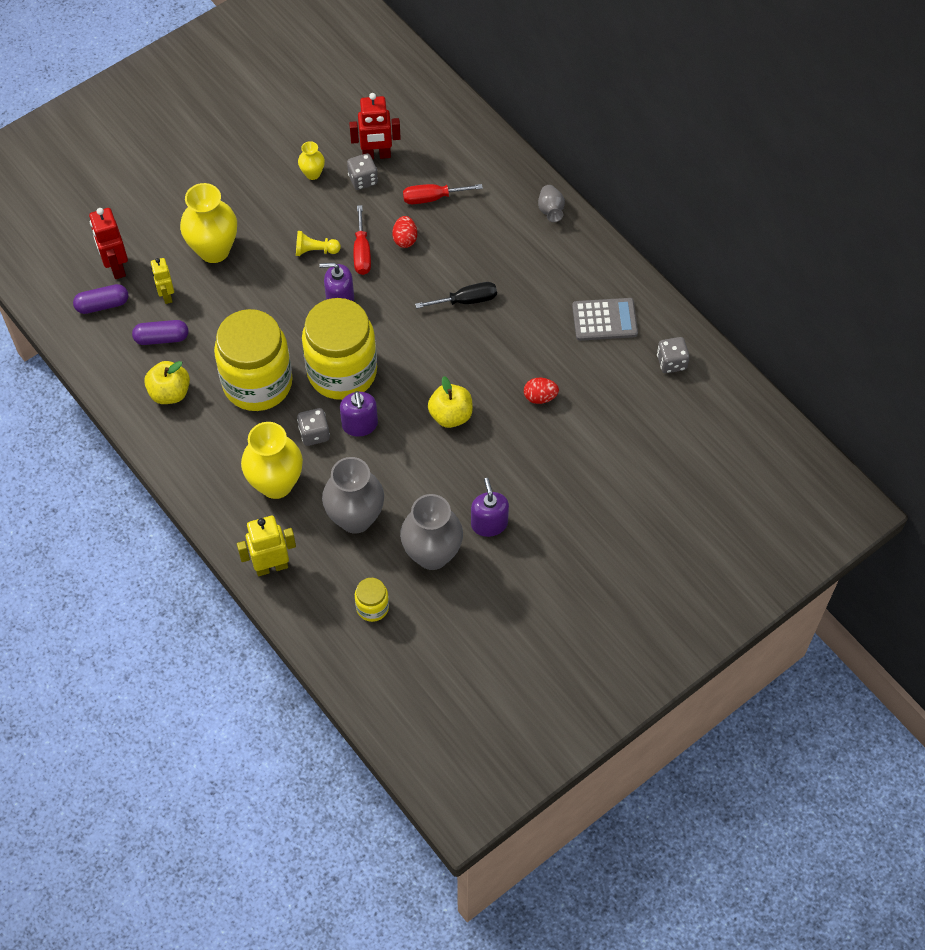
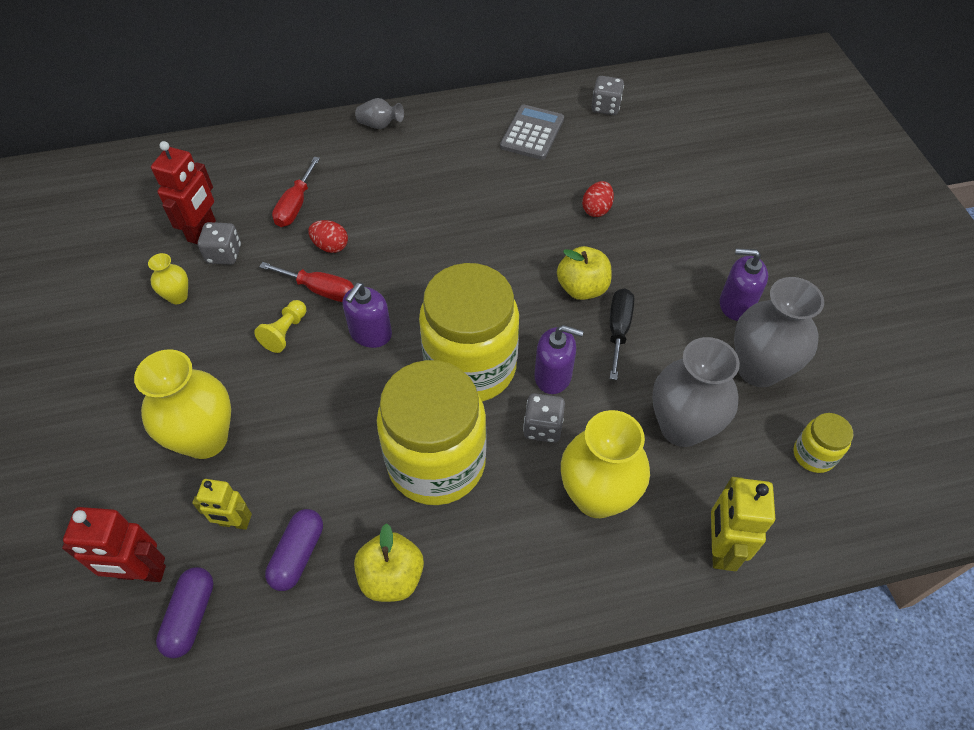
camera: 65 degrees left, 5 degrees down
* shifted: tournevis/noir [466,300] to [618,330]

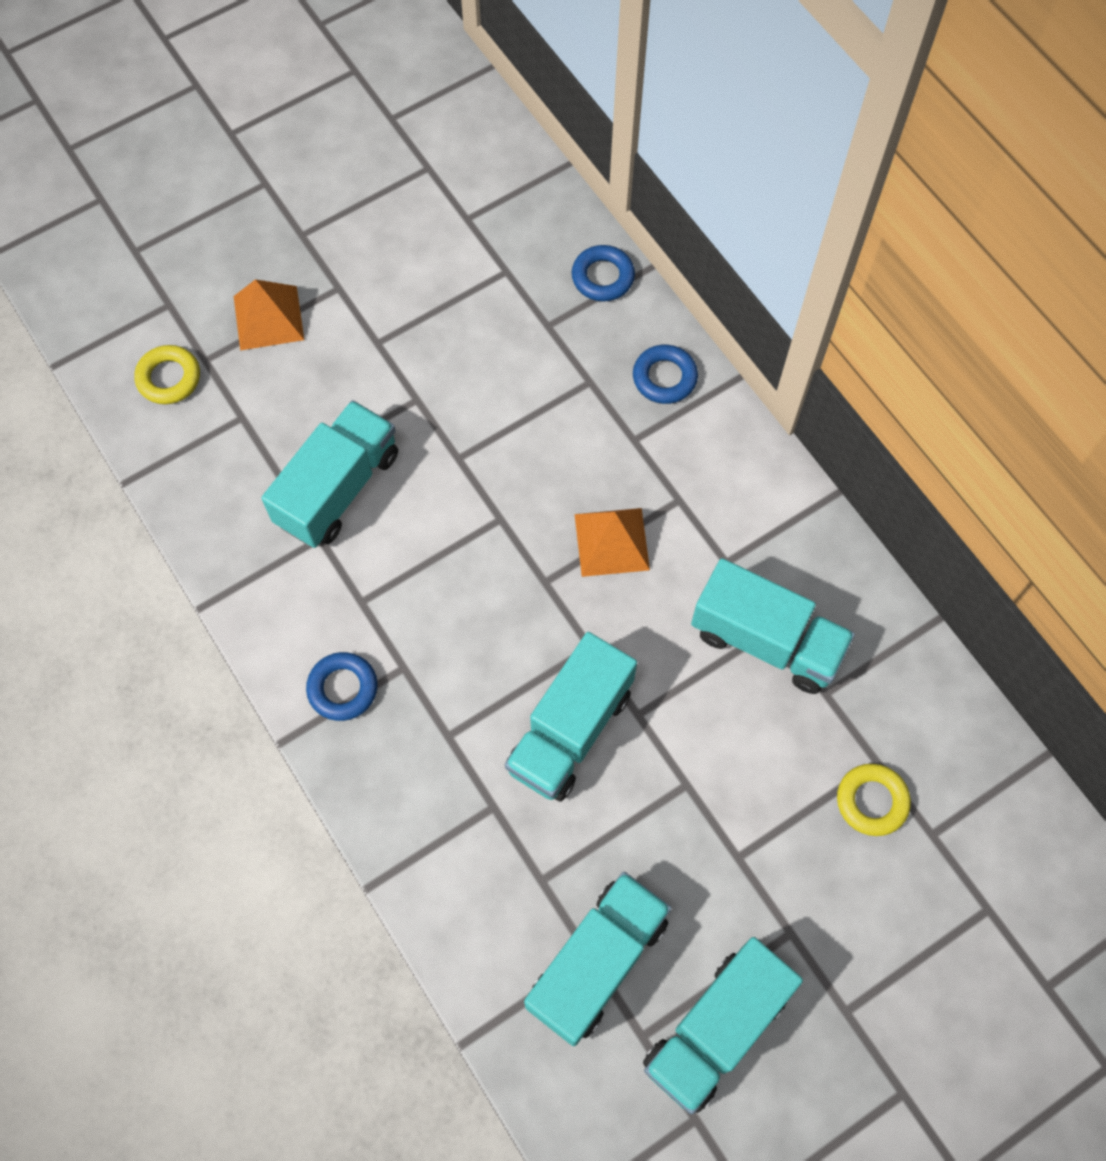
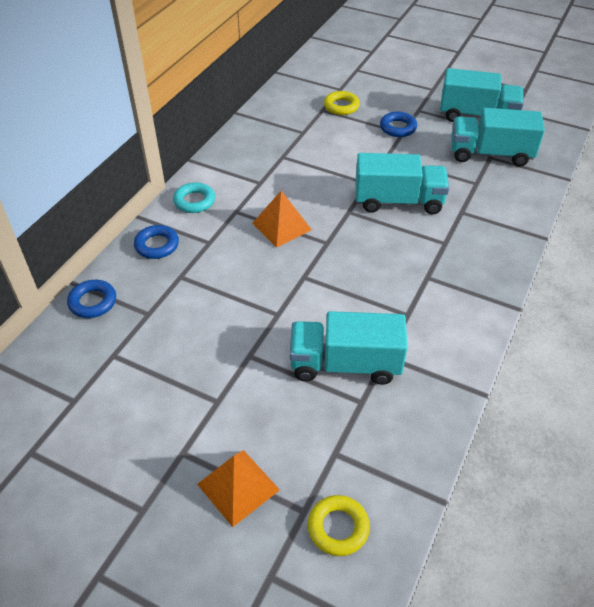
camera: 120 degrees left, 20 degrees down
* shifted: anneau/bleu [343,688] to [398,128]
* gone: camion/turquoise [766,640]
* new: anneau/turquoise [194,201]

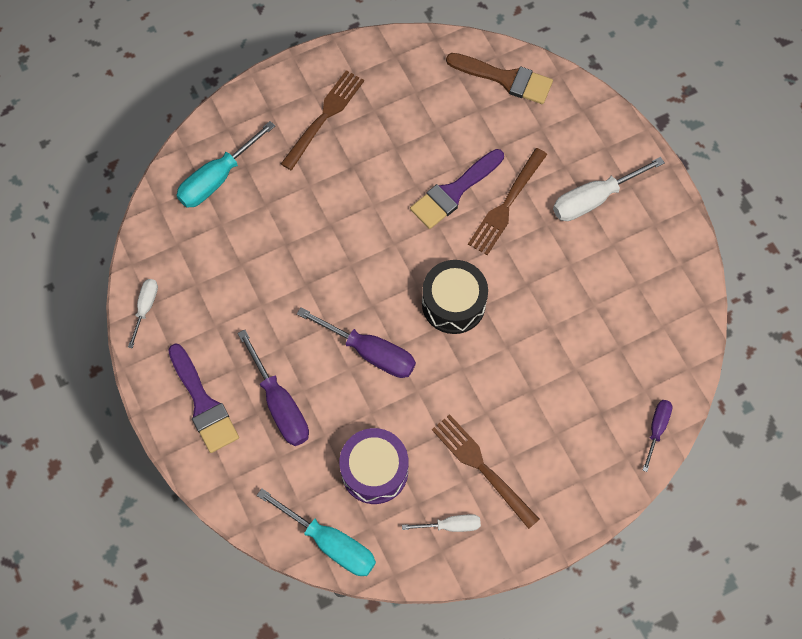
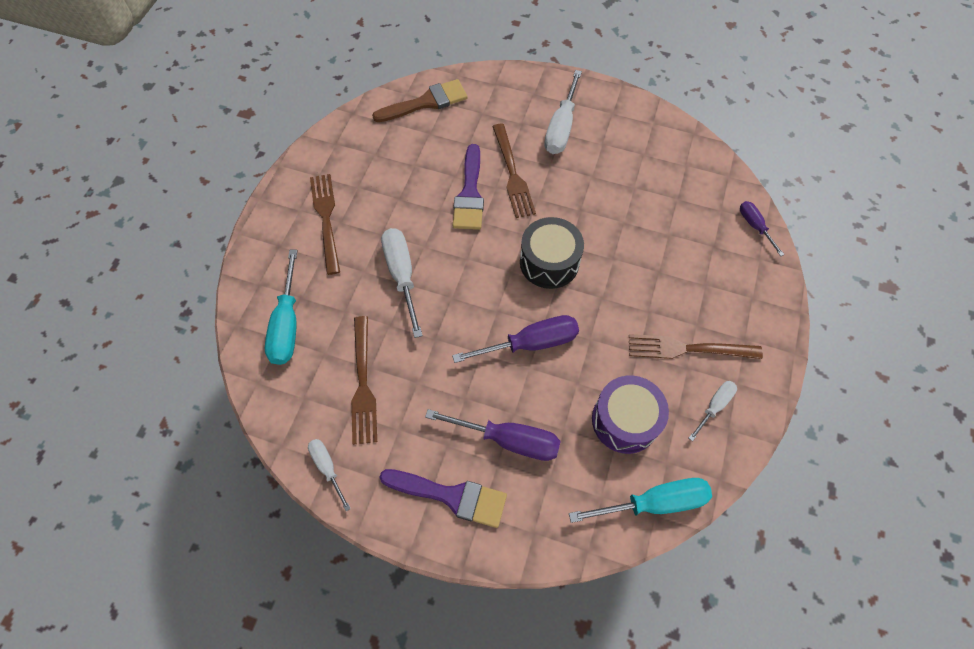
camera: 45 degrees left, 5 degrees down
* new: fourchette/marron [363,383]
* new: tournevis/blanc [402,276]

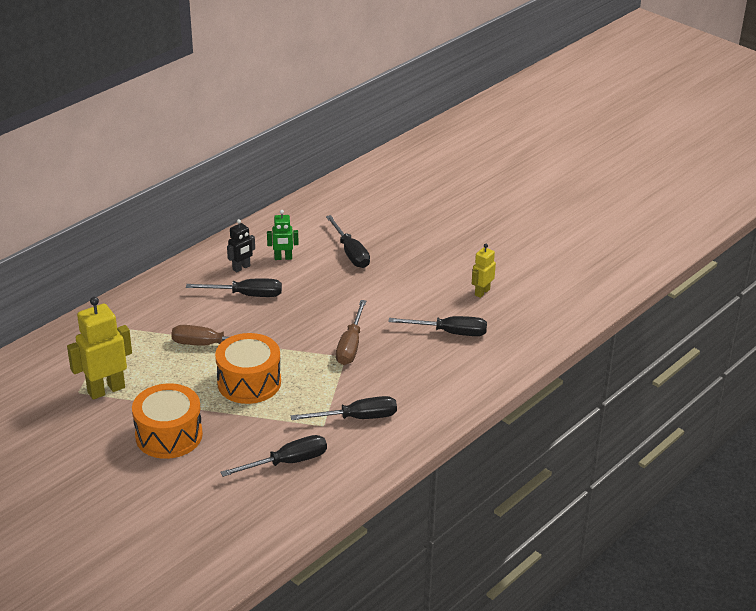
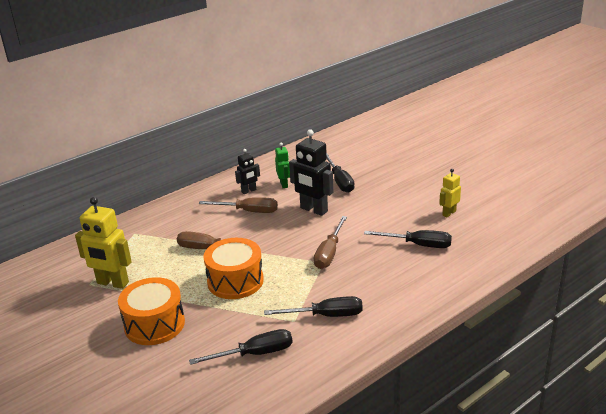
camera: 10 degrees right, 5 degrees down
* rotated: robot/jaune [106,390] = [112,283] 135 degrees counterclockwise
* repainted: tournevis/noir [246,295] to tournevis/marron [248,211]
* rotated: robot/vert [283,258] = [284,184] 105 degrees counterclockwise
* new: robot/noir [313,210]

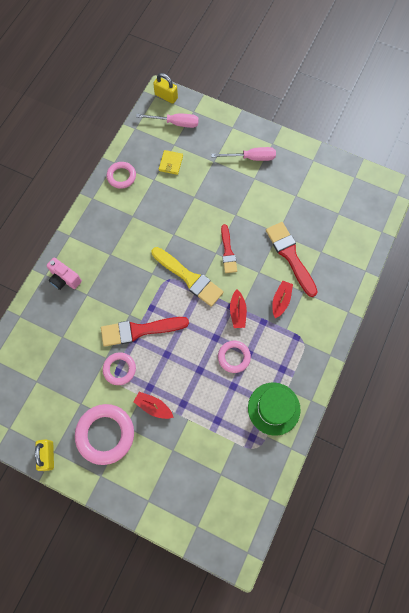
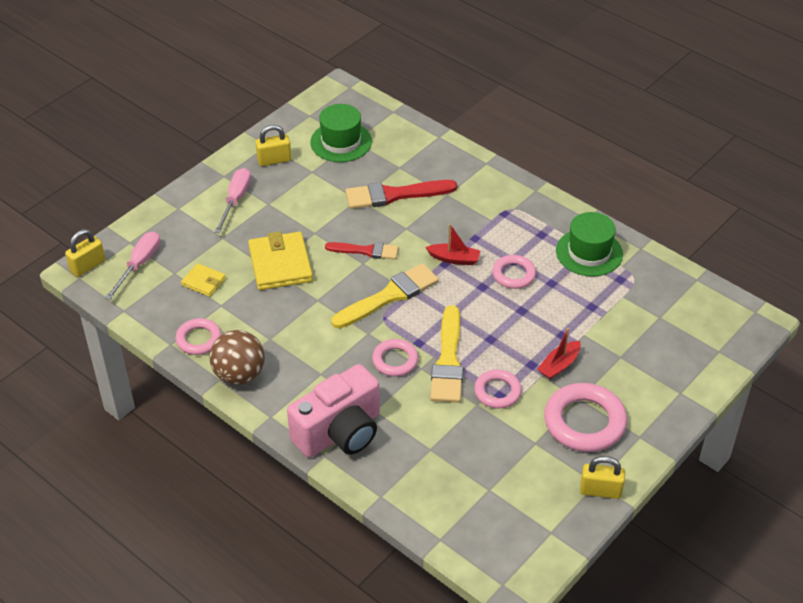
camera: 75 degrees left, 25 degrees down
* scaled: appareil photo/rose [64,279] = [340,432] x1.84
* repainted: pinceau/rouge [140,330] to pinceau/jaune [448,361]
* gone: bateau/rouge [281,300]
* new: balle/marron [239,375]
* new: portefeuille/jaune [280,264]
* new: cadenas/jaune [274,160]
* new: chapeau/vert [341,142]
* new: anneau/rose [395,360]

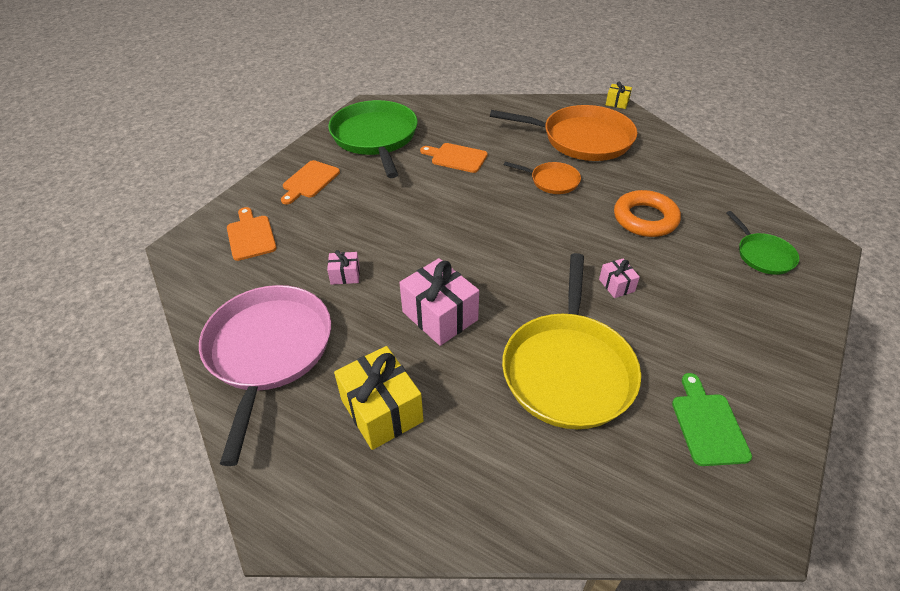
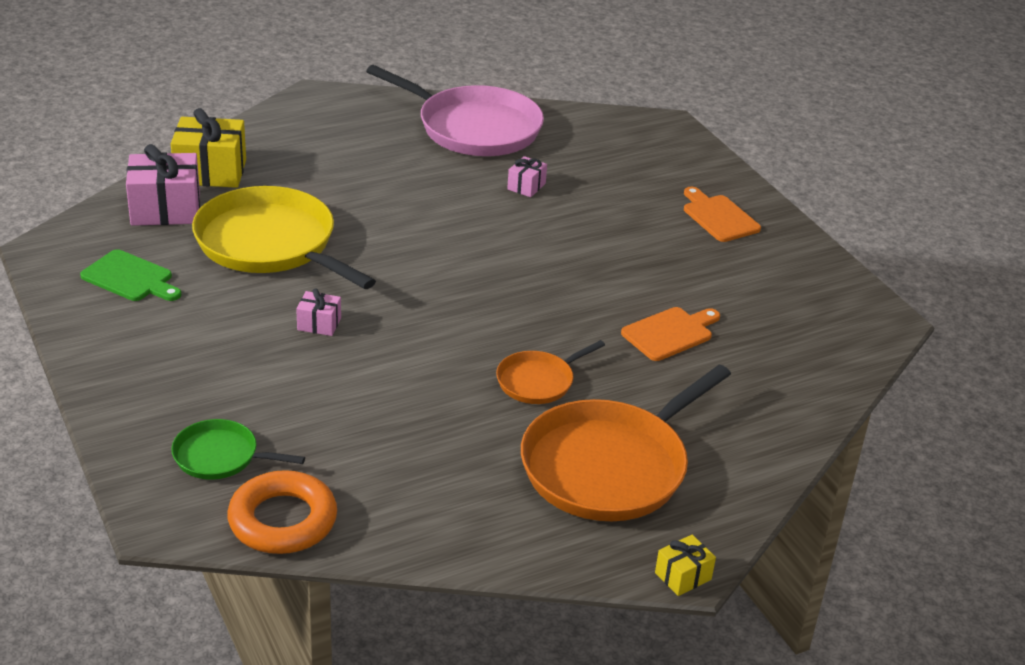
camera: 120 degrees right, 10 degrees down
* gone: planche à découper/orange [251,236]
* gone: poêle/vert [375,137]
* shifted: cadeau/jaune [381,410] to [210,172]
* shifted: cadeau/rose [439,316] to [165,209]
* shifted: anneau/orange [645,219] to [282,520]

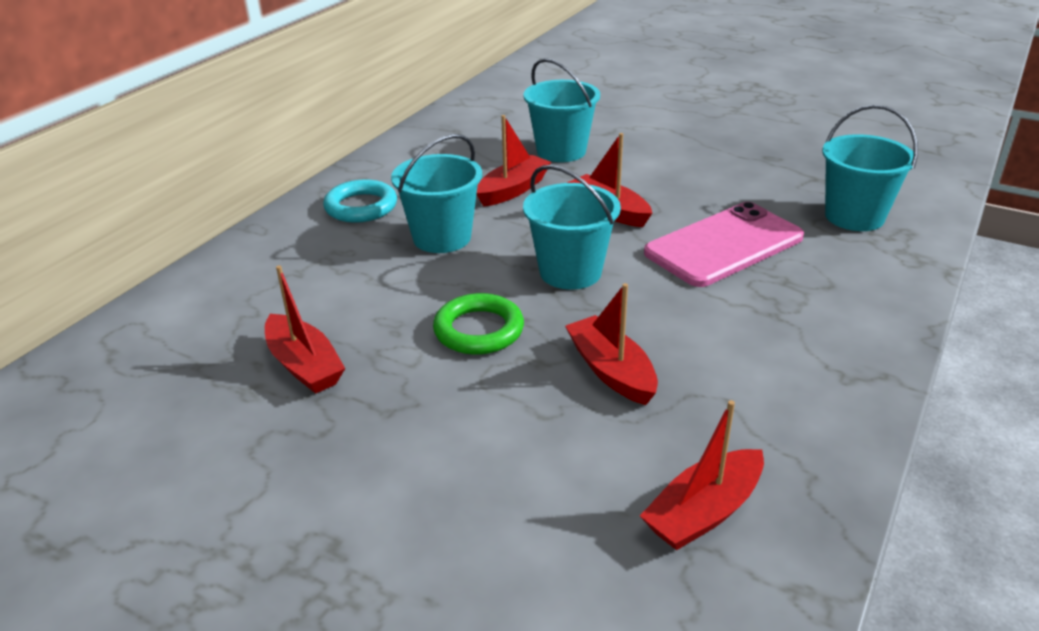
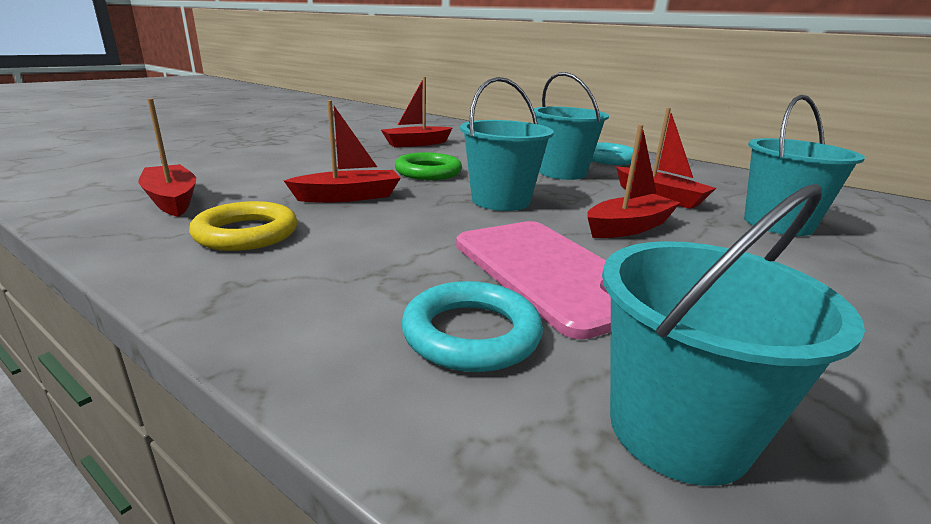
camera: 95 degrees right, 10 degrees down
* new: anneau/jaune [246,233]
* new: anneau/turquoise [471,334]

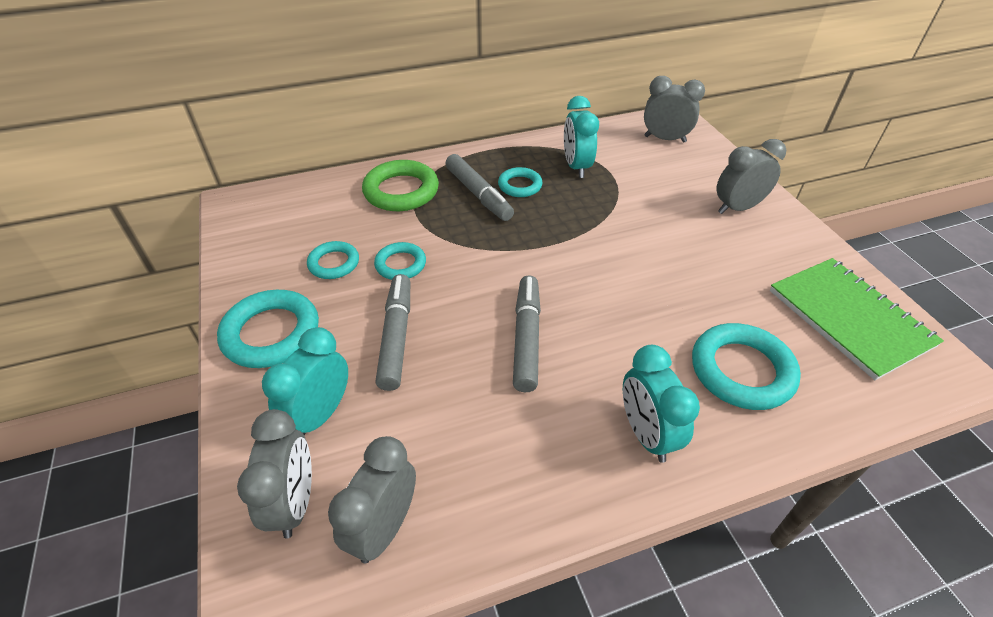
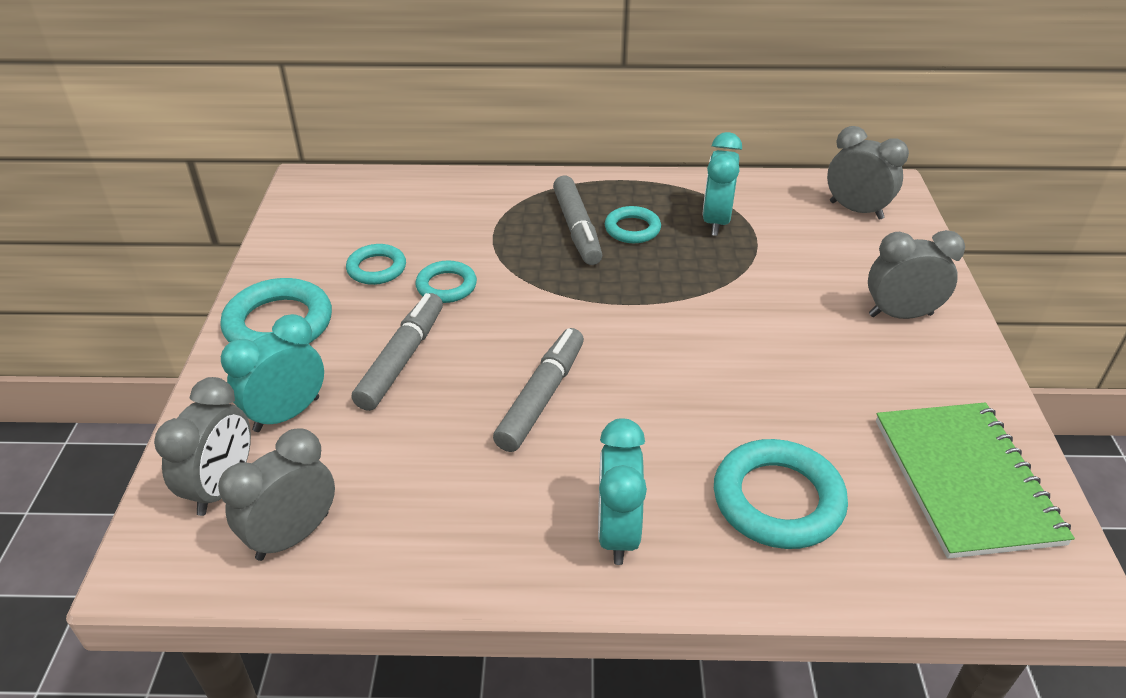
camera: 20 degrees right, 5 degrees down
* gone: anneau/vert [401,191]

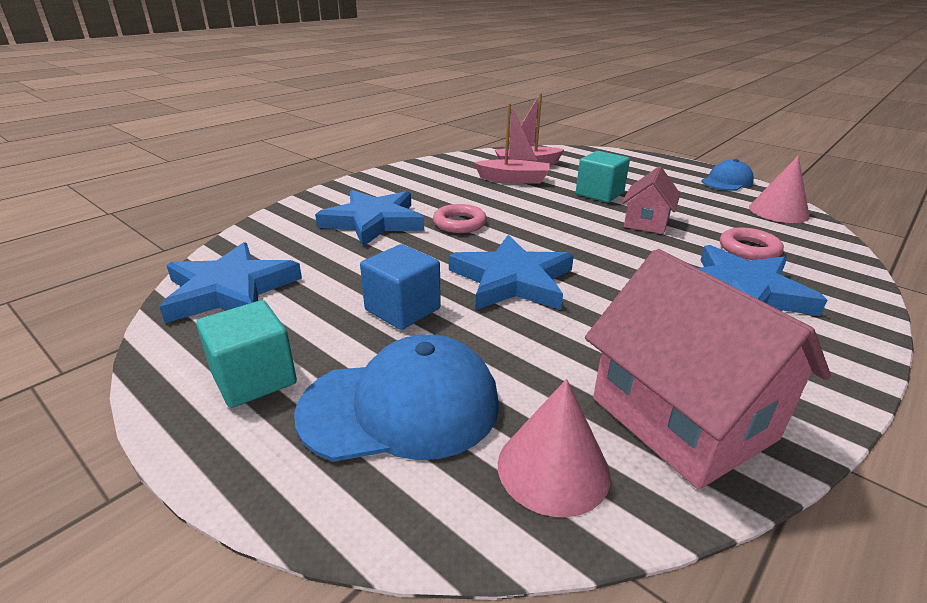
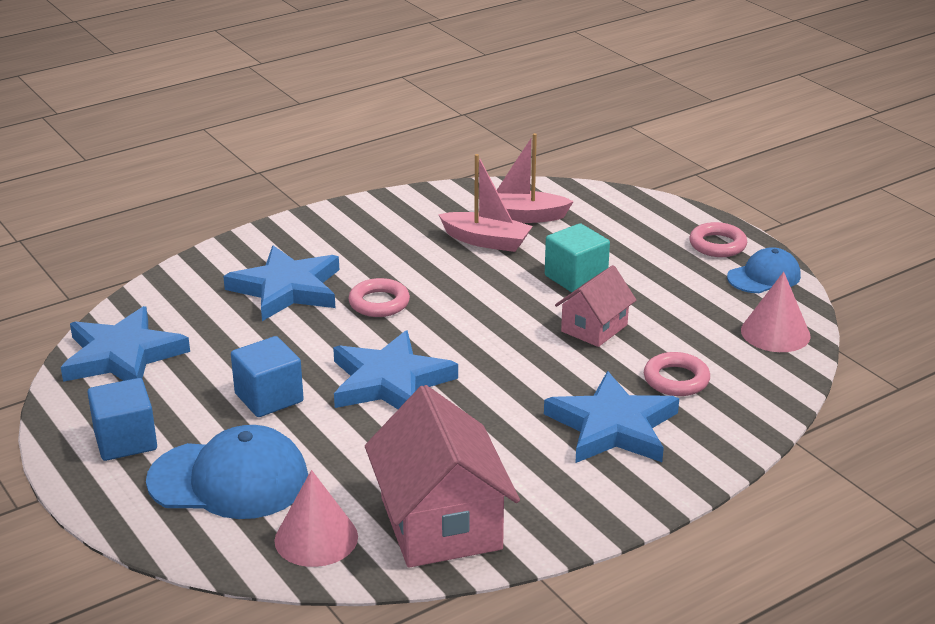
camera: 15 degrees right, 0 degrees up
* repainted: cube/turquoise [254,378] to cube/bleu [125,441]
* new: anneau/rose [717,245]

